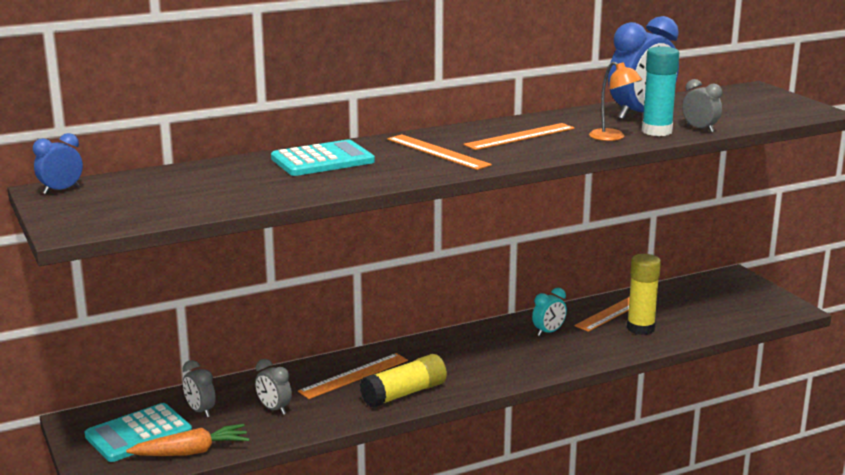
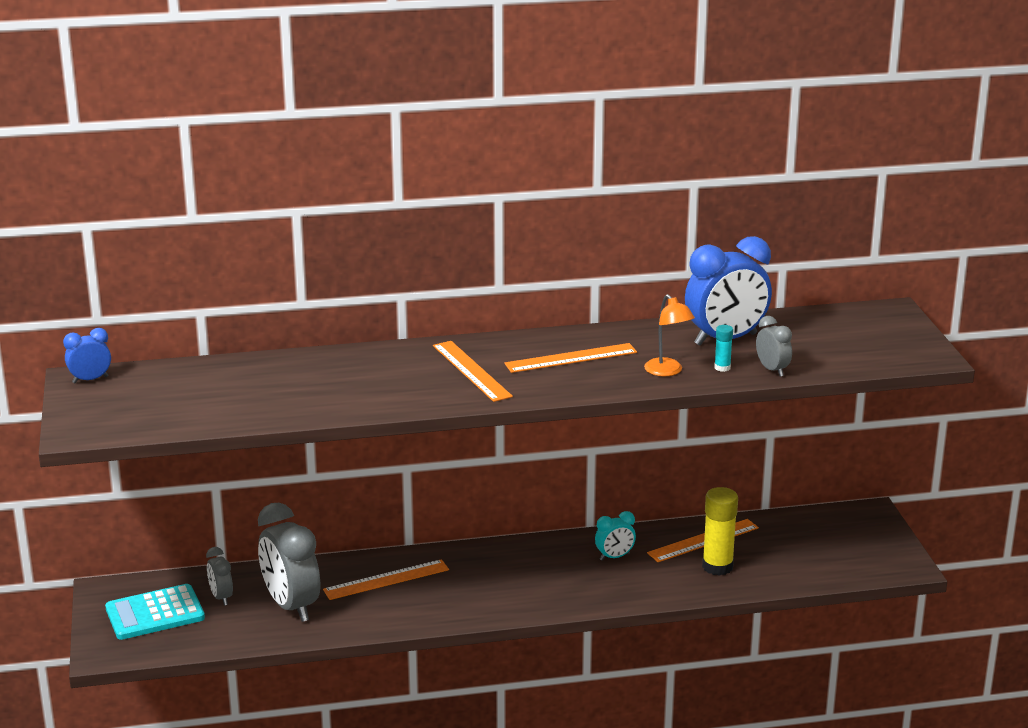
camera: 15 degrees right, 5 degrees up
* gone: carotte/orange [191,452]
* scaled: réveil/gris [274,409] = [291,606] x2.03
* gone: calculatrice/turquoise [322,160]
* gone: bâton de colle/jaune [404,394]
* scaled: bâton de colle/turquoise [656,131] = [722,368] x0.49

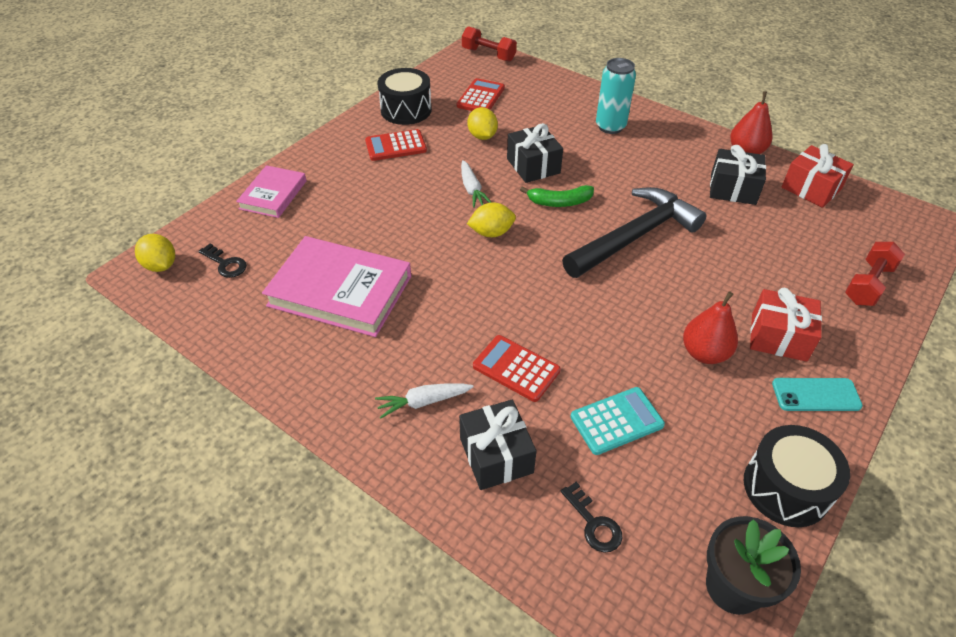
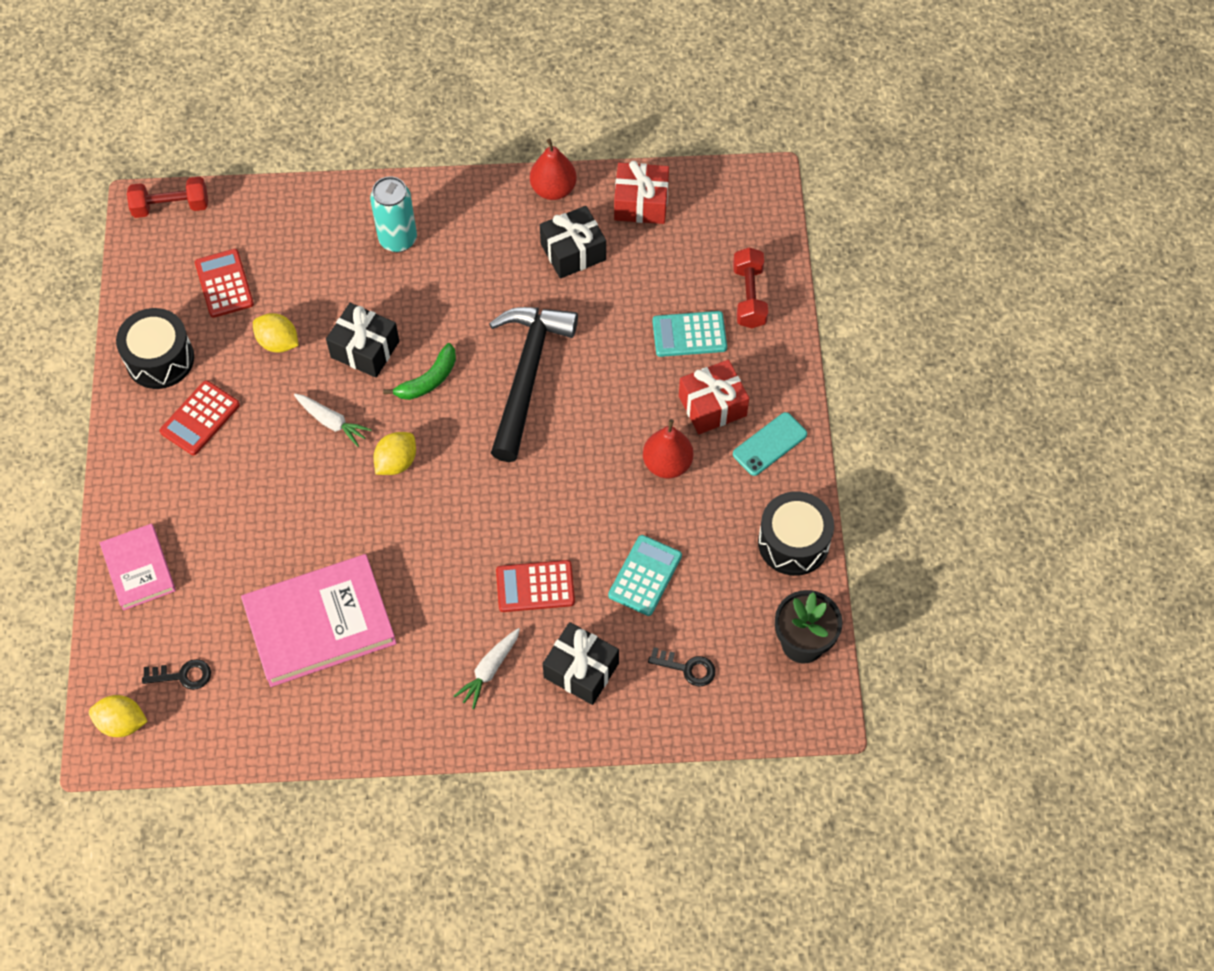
camera: 40 degrees left, 15 degrees up
* new: calculatrice/turquoise [689,334]

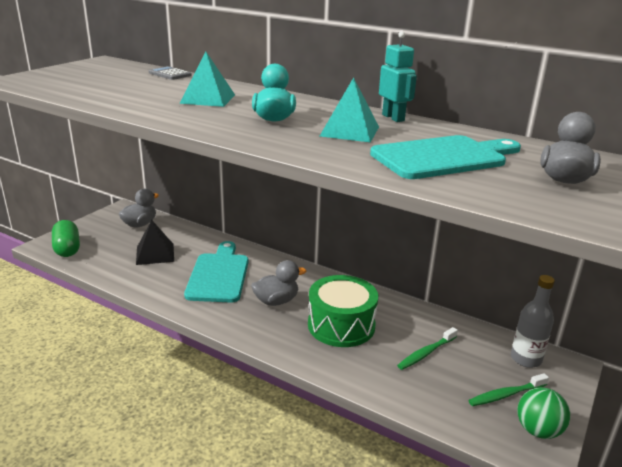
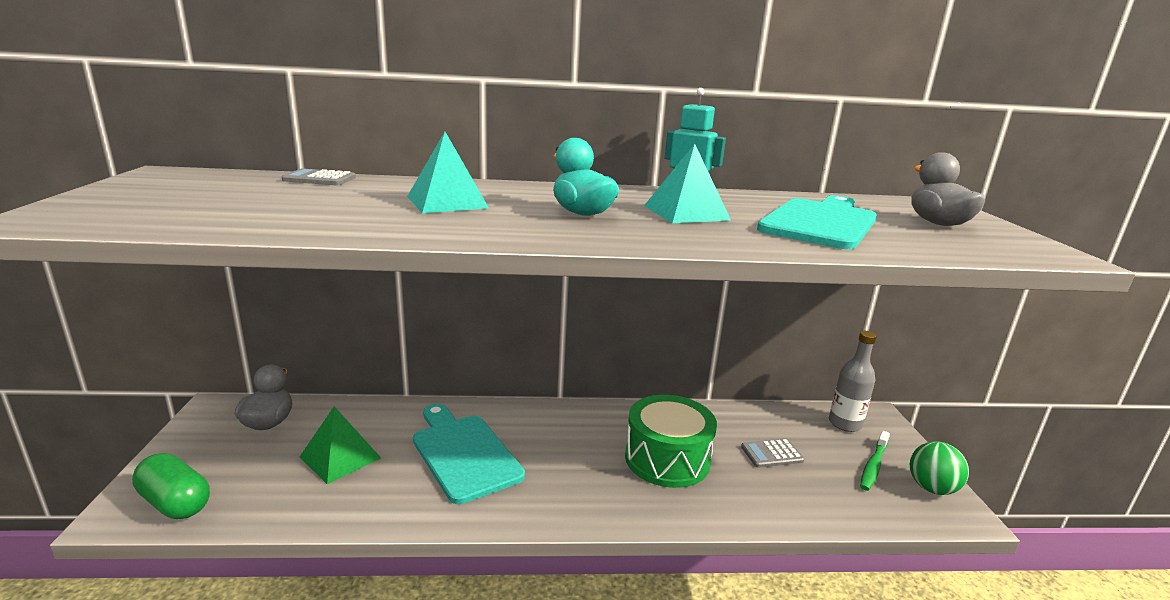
camera: 35 degrees left, 5 degrees down
* repainted: pyramide/noir [155,254] to pyramide/vert [340,457]
* gone: canard/gris [276,301]
* swapped: brosse à dents/vert [426,353] to calculatrice/gris [772,454]

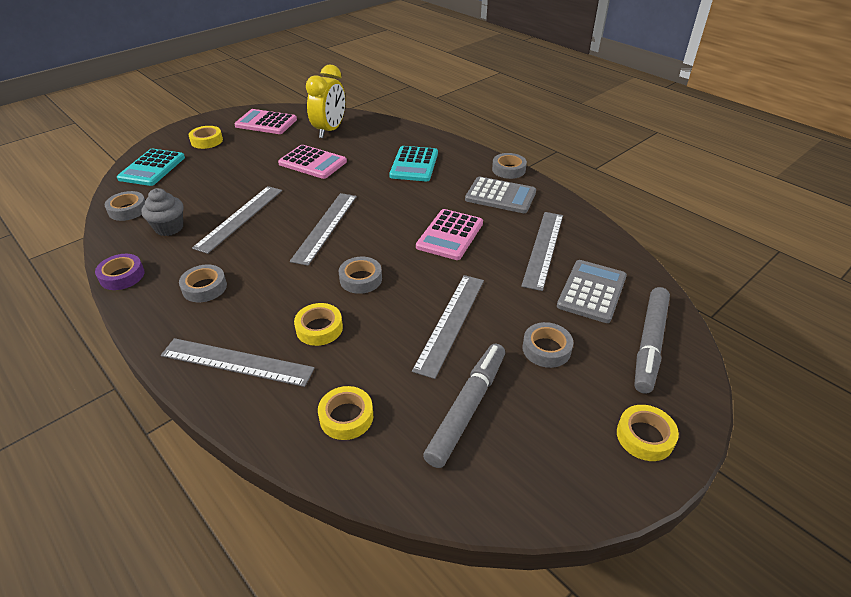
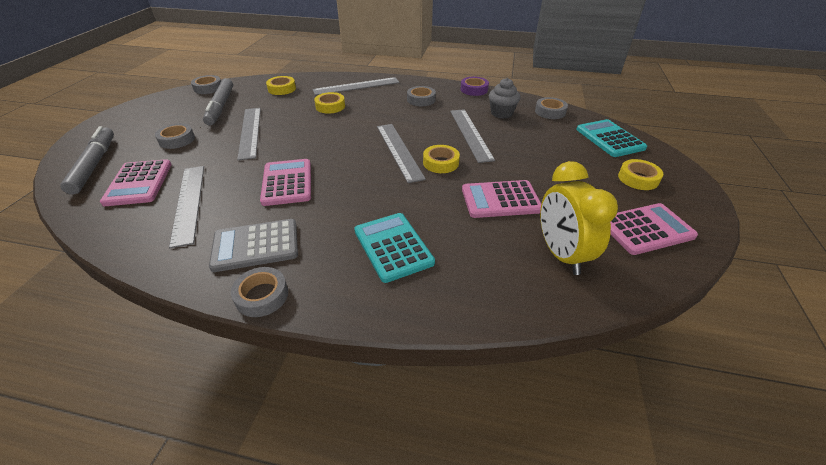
camera: 145 degrees right, 0 degrees up
* shifted: ruban adhésif/gris [360,279] to [208,88]
* repainted: calculatrice/gris [592,291] to calculatrice/rose [138,183]
* shifted: ruban adhésif/jaune [644,436] to [440,163]

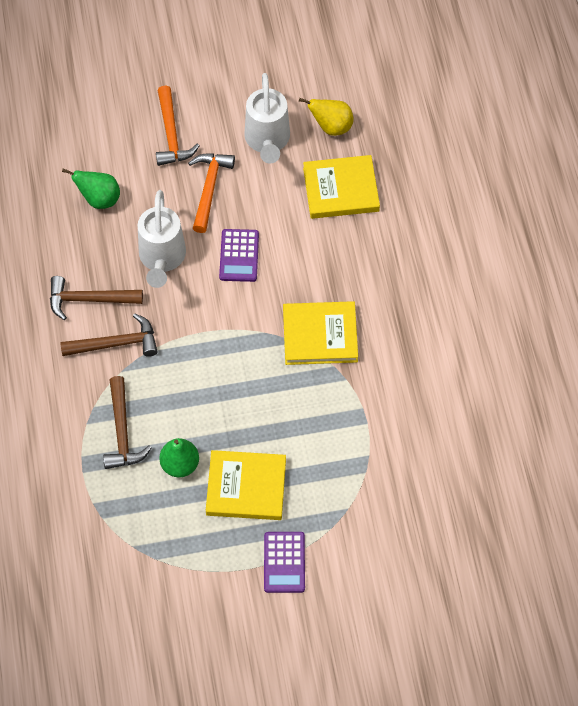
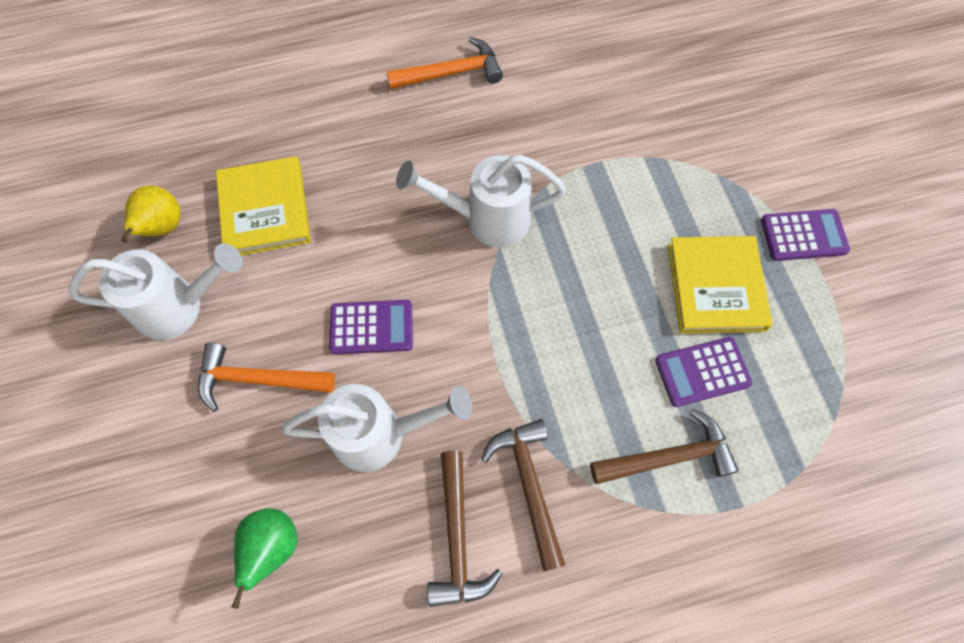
camera: 95 degrees left, 5 degrees up
* shifted: marteau/orange [171,135] to [452,73]
* swapped: poire/vert [180,464] to calculatrice/violet [702,372]
* swapped: livre/jaune [320,335] to arrosoir/blanc [487,219]

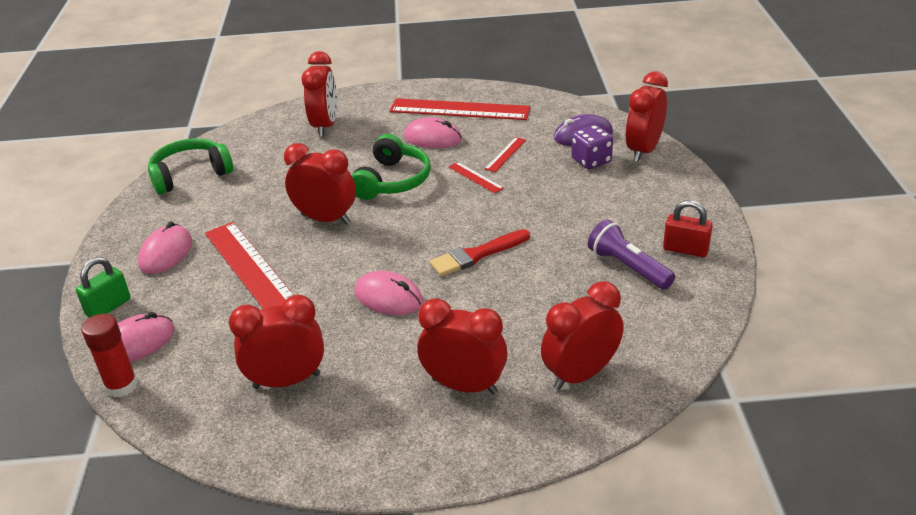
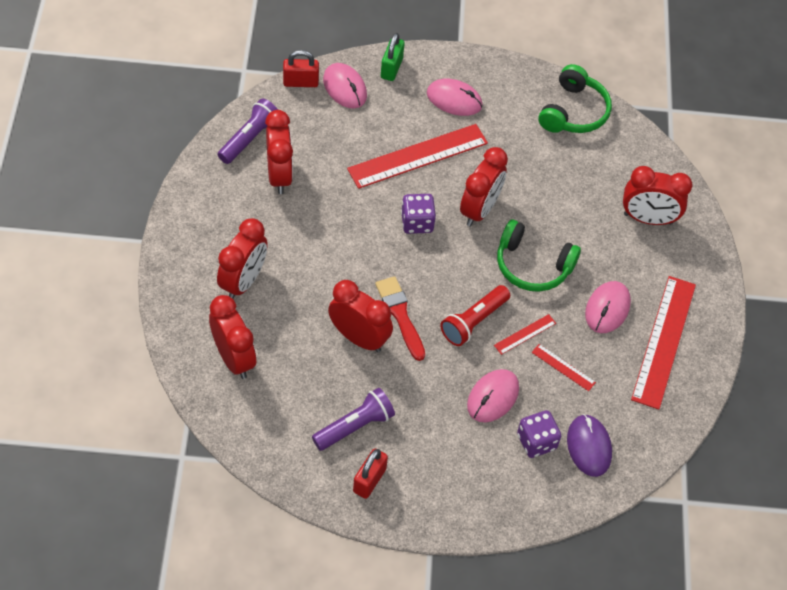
camera: 90 degrees right, 20 degrees up
* rotated: cadenas/vert [108,307] = [391,68] 60 degrees clockwise
* swapped: bâton de colle/rouge [121,386] to cadenas/rouge [300,82]
* rotated: casque audio/vert [190,174] = [574,112] 45 degrees clockwise
* shifted: souris/rose [388,297] to [493,397]
* shifted: réveil/rouge [643,150] to [359,338]
* new: lampe de poche/violet [250,139]
* new: dé/violet [417,222]
* new: lampe de poche/rouge [473,321]

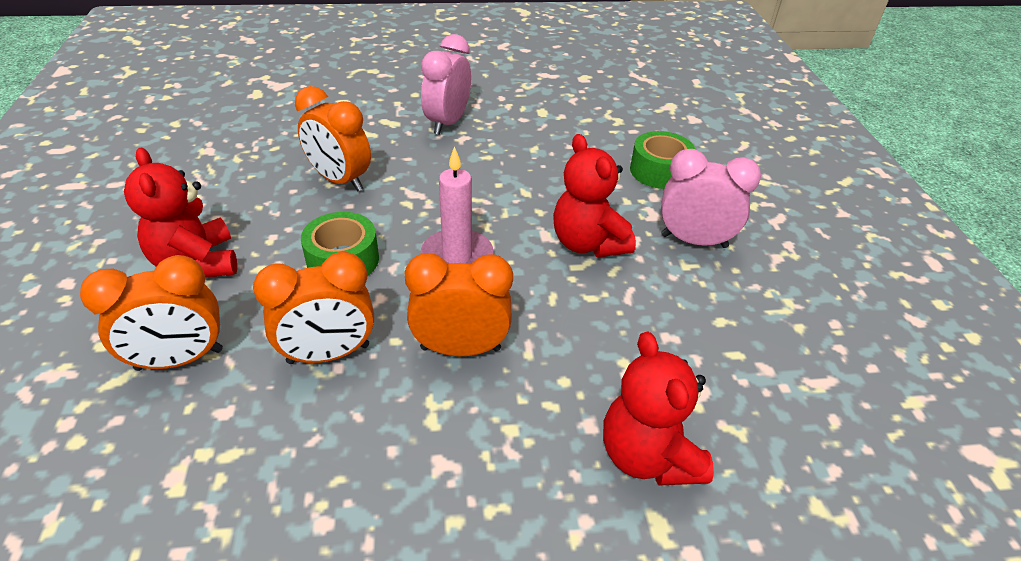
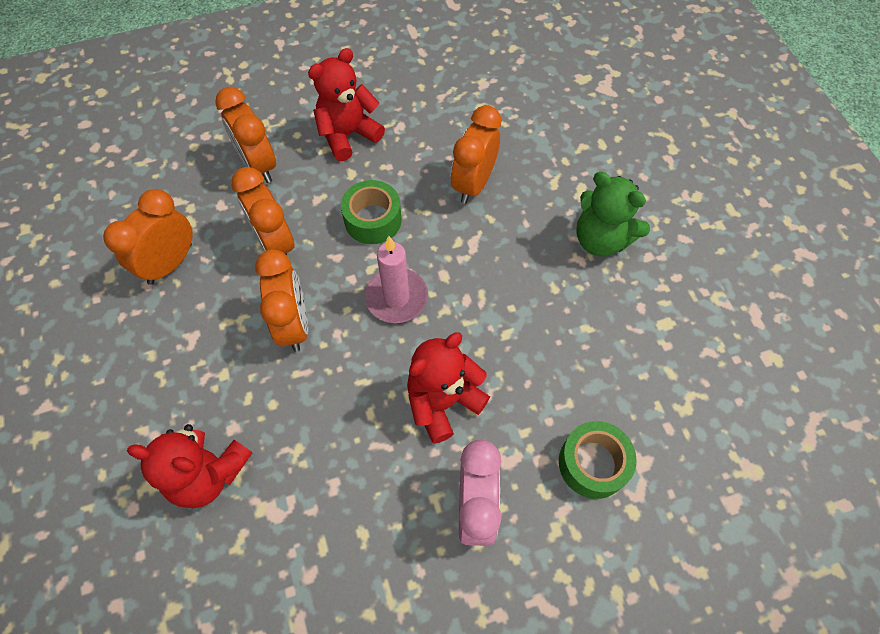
camera: 80 degrees right, 20 degrees up
* swapped: réveil/rose [447,123] to ours en peluche/vert [601,239]
* rotated: ours en peluche/rouge [647,456] = [208,473] 135 degrees counterclockwise
* new: réveil/orange [170,263]

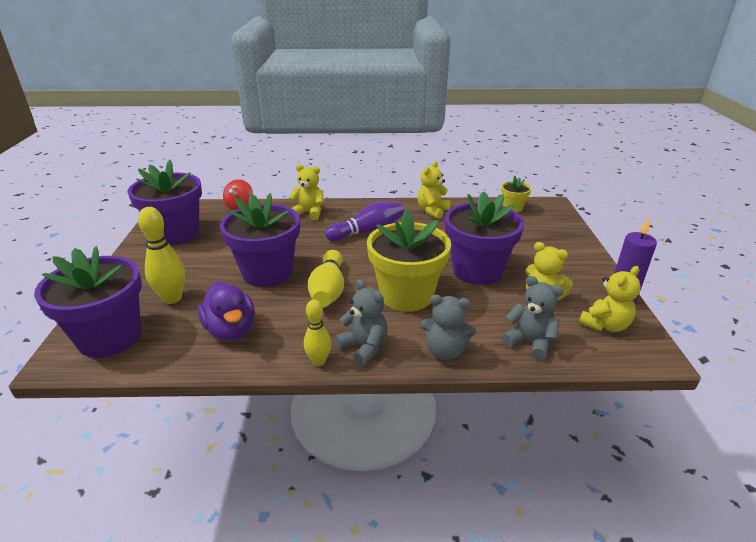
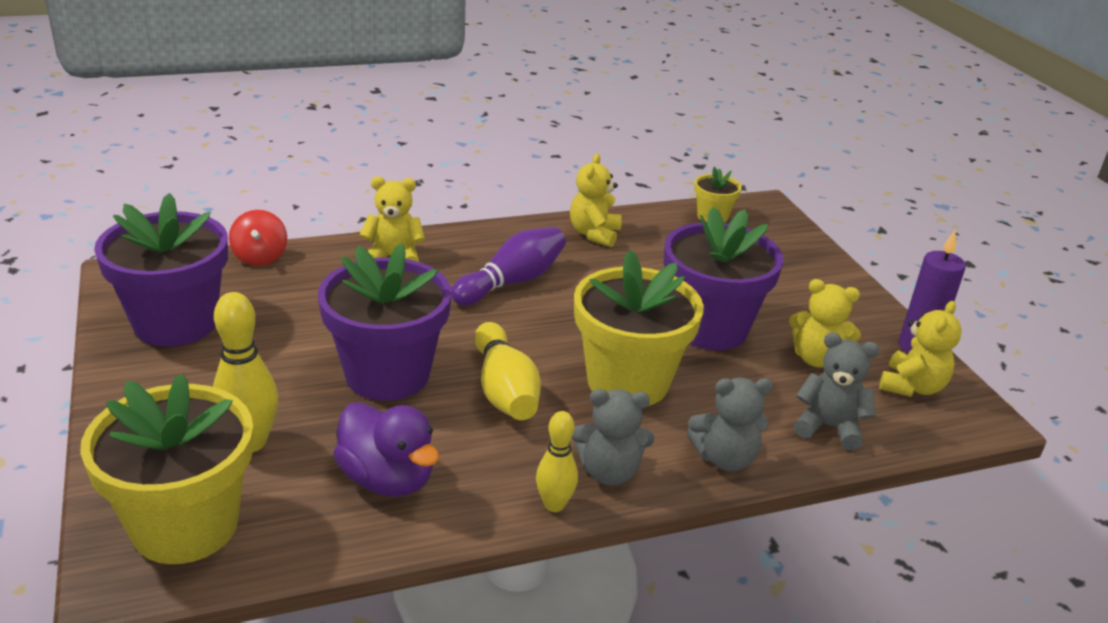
camera: 20 degrees left, 0 degrees up
* repainted: pot de fleurs/violet [110,337] to pot de fleurs/jaune [185,526]
* rotated: ours en peluche/gris [364,347] = [609,472] 150 degrees clockwise

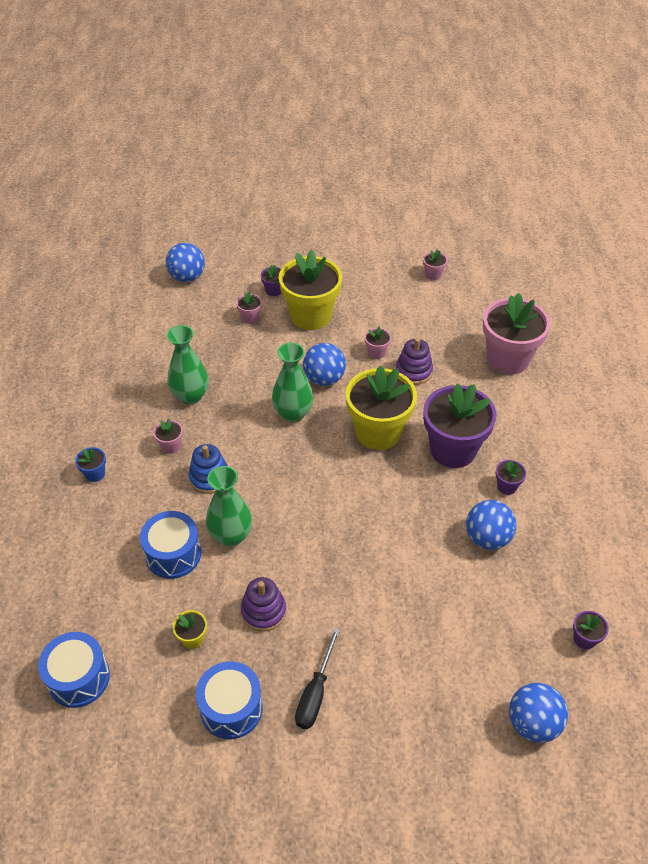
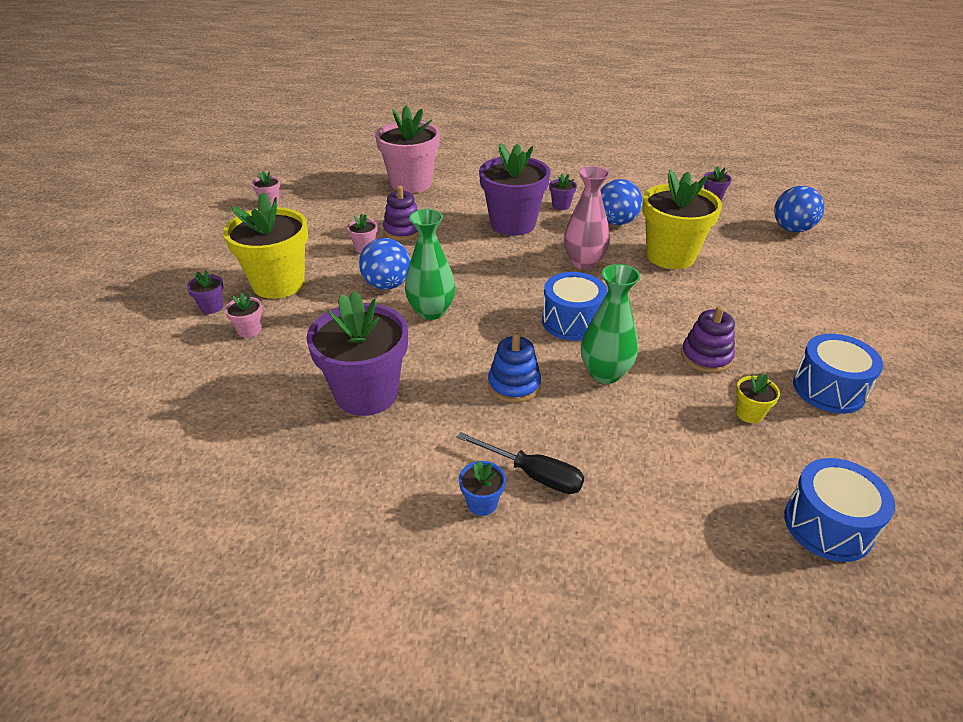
camera: 80 degrees left, 10 degrees down
* shifted: tambour/bleu [173,554] to [572,321]
* gone: pot de fleurs/rose [171,446]
* gone: balle/bleu [187,277]
* swapped: vase/vert [190,396] to pot de fleurs/violet [366,394]
* shifted: tournevis/noir [315,693] to [533,474]
* shifted: pot de fleurs/jaune [378,432] to [670,256]
* new: vase/rose [583,262]

